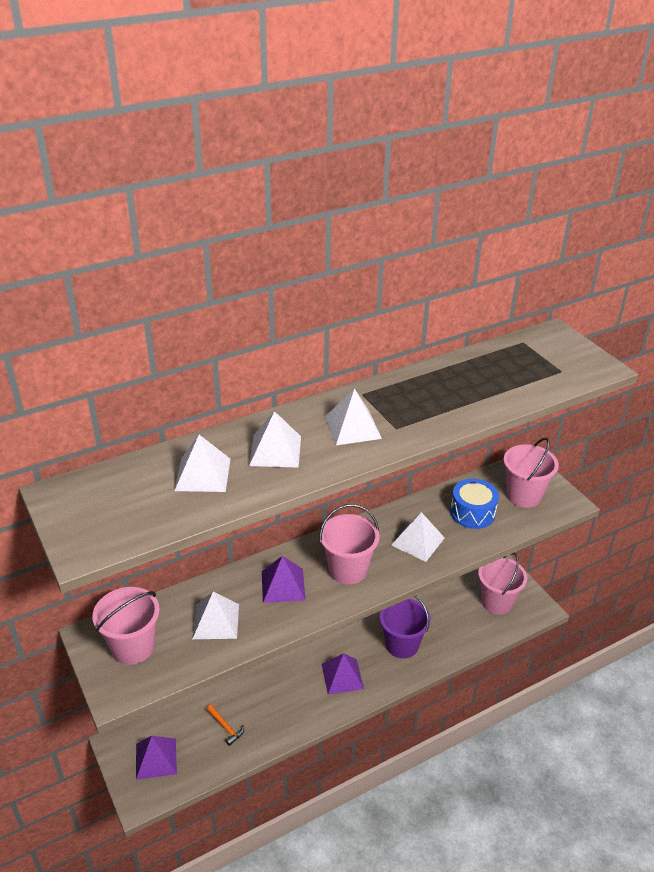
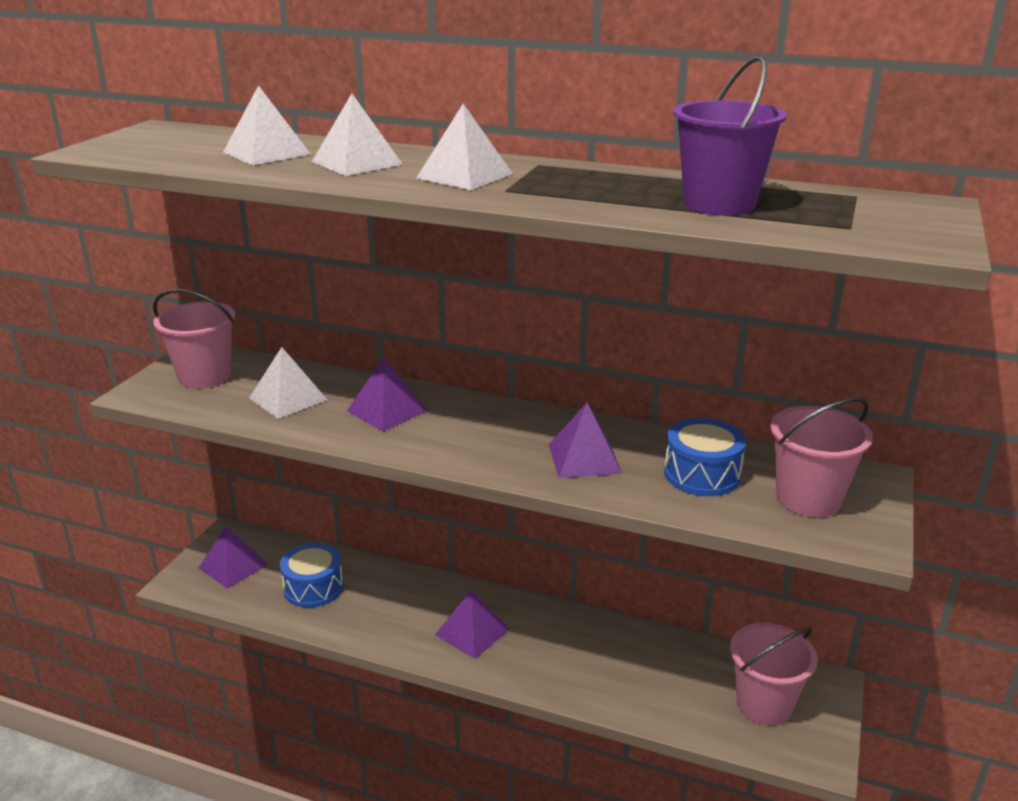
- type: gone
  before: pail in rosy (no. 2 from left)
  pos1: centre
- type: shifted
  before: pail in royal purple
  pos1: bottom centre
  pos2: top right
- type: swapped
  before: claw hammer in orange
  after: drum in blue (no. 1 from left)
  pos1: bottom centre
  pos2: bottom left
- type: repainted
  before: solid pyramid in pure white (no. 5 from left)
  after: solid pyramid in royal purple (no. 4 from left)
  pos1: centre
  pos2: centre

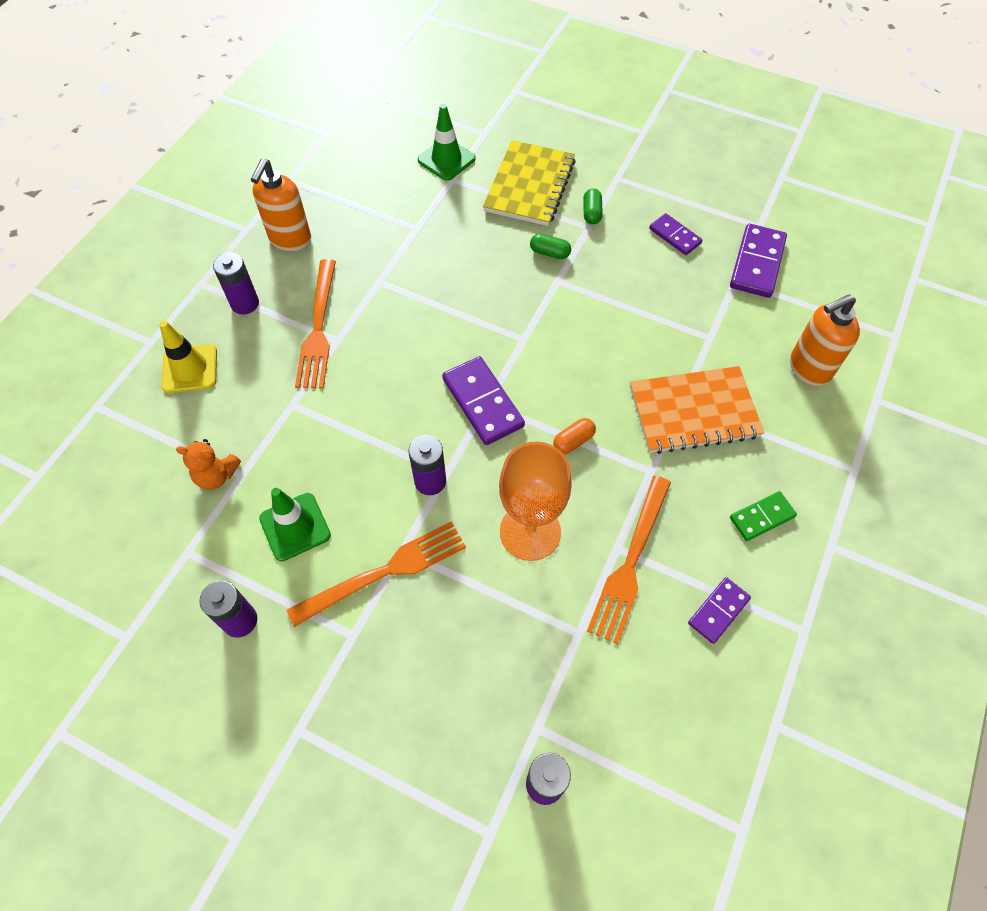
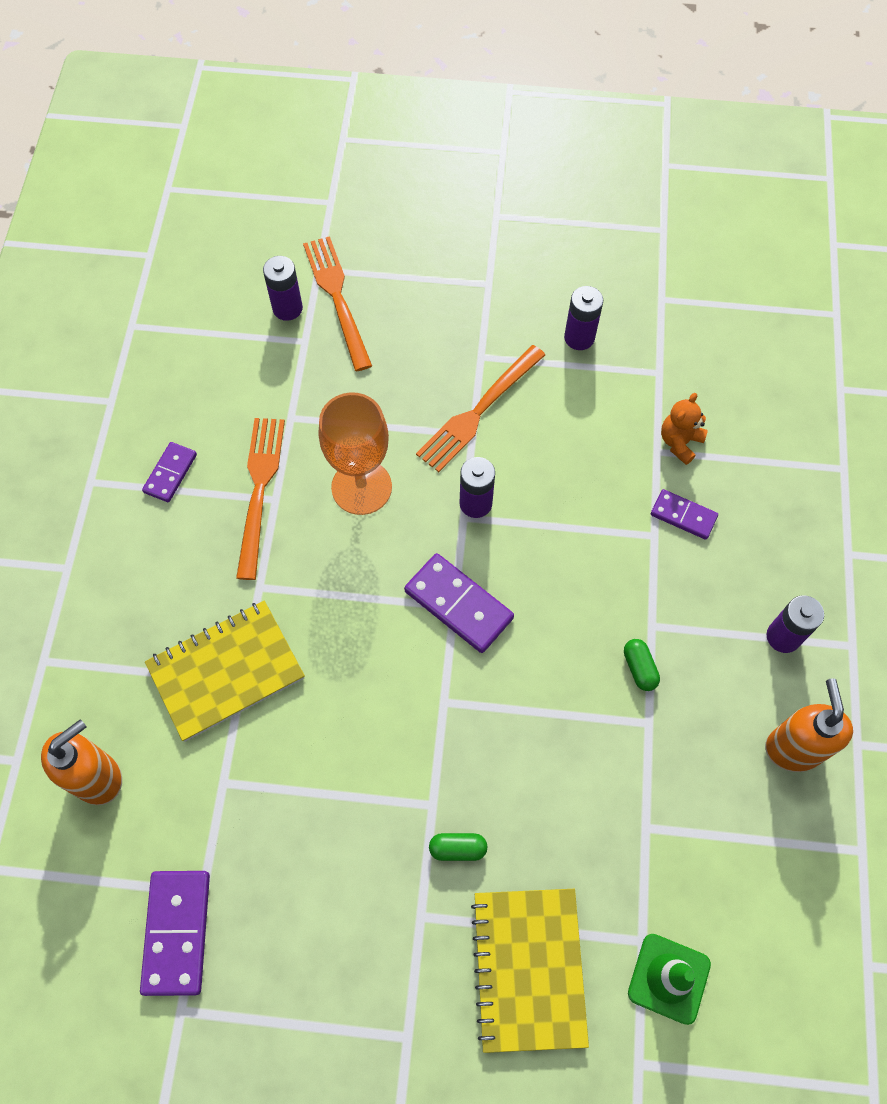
- type: gone
  before: safety cone in golden
  pos1: middle left
- type: gone
  before: safety cone in emerald (no. 1 from left)
  pos1: middle left
- type: gone
  before: pill shape in orange
  pos1: centre
- type: gone
  before: domino tile in emerald
  pos1: middle right
- type: shifted
  before: table fork in orange (no. 1 from left in the first image)
  after: table fork in orange (no. 2 from left)
  pos1: middle left
  pos2: top centre
- type: shifted
  before: pill shape in emerald (no. 2 from left)
  pos1: top centre
  pos2: middle right
- type: shifted
  before: domino tile in royal purple (no. 2 from left in the first image)
  after: domino tile in royal purple (no. 4 from left)
  pos1: top right
  pos2: middle right
- type: repainted
  before: notepad in orange
  after: notepad in golden (no. 1 from left)
  pos1: middle right
  pos2: middle left
- type: rotated
  before: stuffed bear in orange
  pos1: middle left
  pos2: middle right
  turn: -45

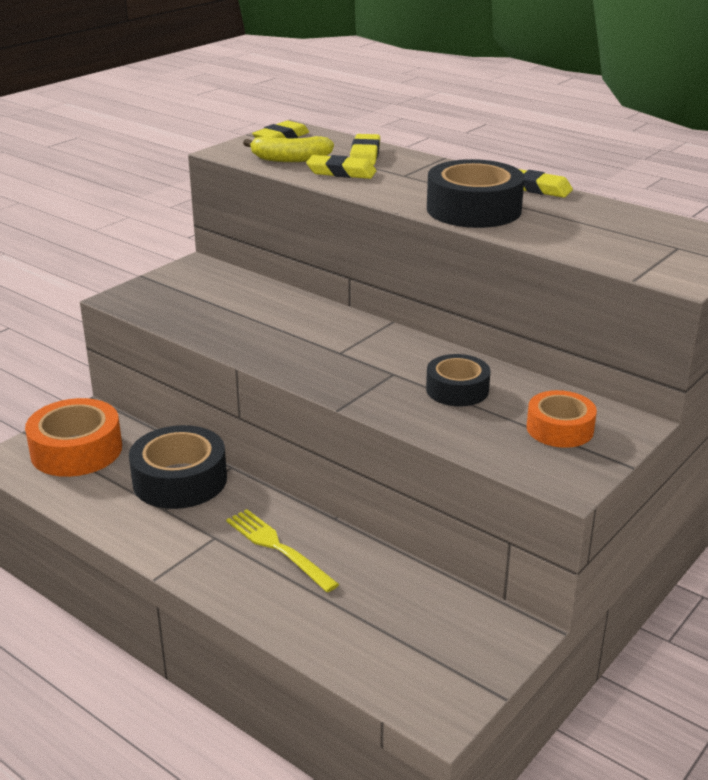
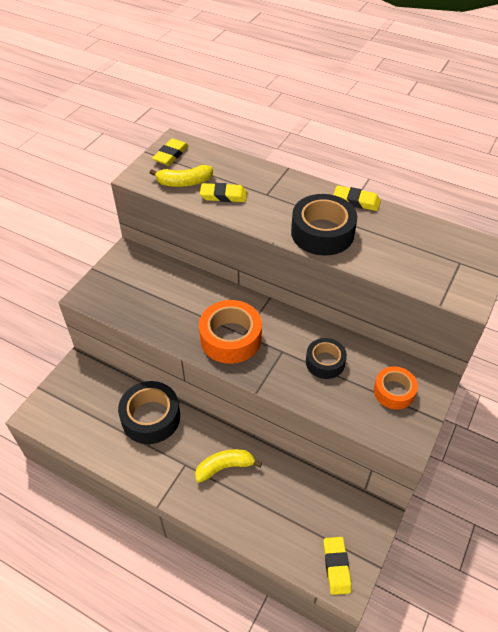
- type: shifted
  before: sticky tape in orange (no. 1 from left)
  pos1: middle left
  pos2: centre
- type: shifted
  before: pencil eraser in golden (no. 3 from left)
  pos1: top centre
  pos2: bottom right
- type: swapped
  before: table fork in golden
  after: banana in golden (no. 2 from left)
  pos1: bottom centre
  pos2: bottom centre

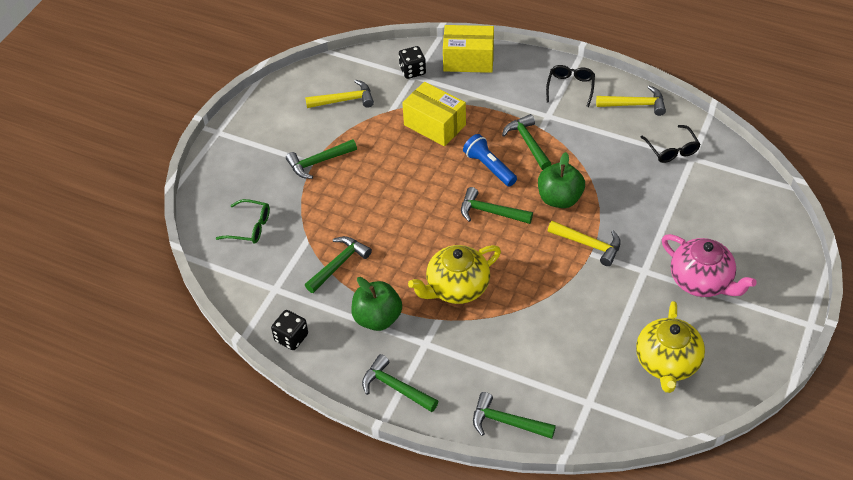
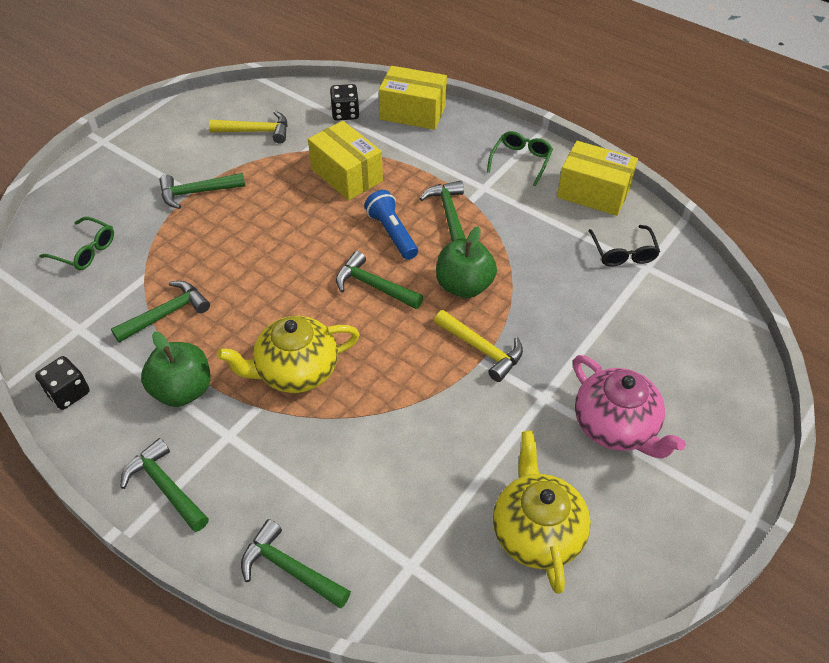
- type: swapped
  before: claw hammer in golden (no. 3 from left)
  after: box in golden (no. 3 from left)
  pos1: top right
  pos2: top right
- type: repainted
  before: glasses in black (no. 1 from left)
  after: glasses in emerald (no. 2 from left)
  pos1: top right
  pos2: top centre
- type: rotated
  before: tea pot in golden (no. 2 from left)
  pos1: bottom right
  pos2: bottom centre
  turn: 150

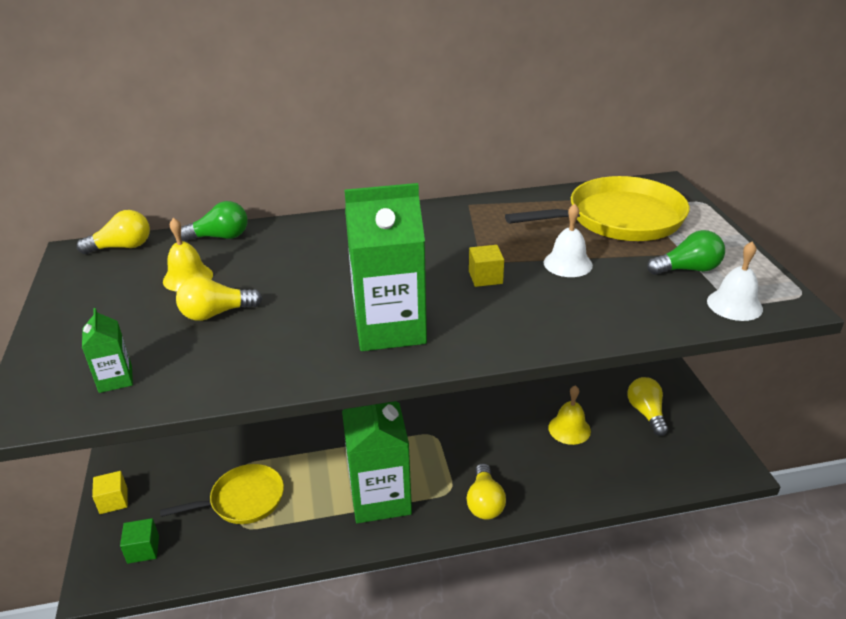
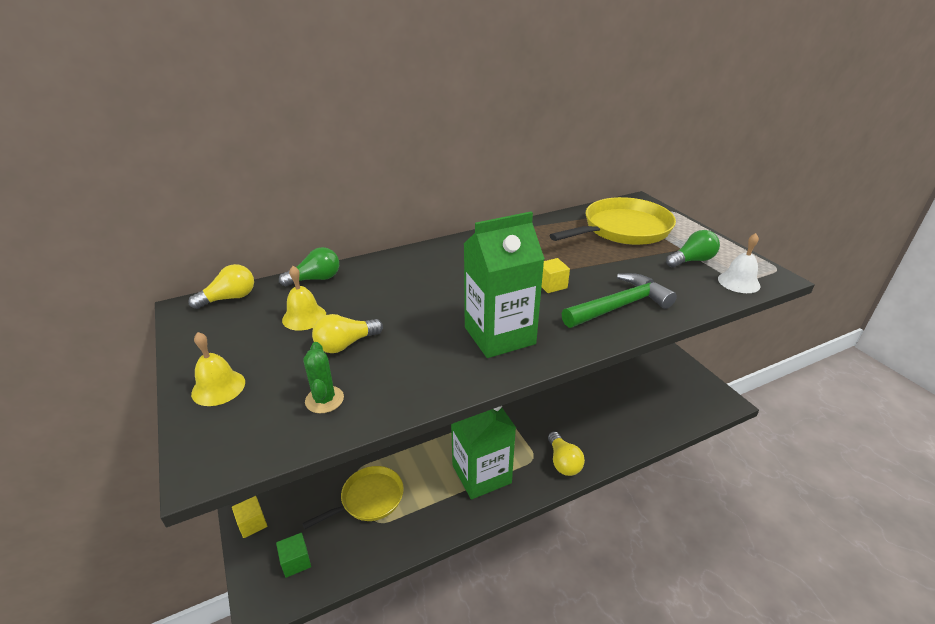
- type: gone
  before: juice carton in emerald (no. 1 from left)
  pos1: middle left
- type: gone
  before: bell in pure white (no. 1 from left)
  pos1: middle right
- type: gone
  before: lightbulb in golden (no. 4 from left)
  pos1: middle right
- type: new
  after: prickly plant in emerald
  pos2: centre
- type: new
  after: claw hammer in emerald
  pos2: centre
- type: shifted
  before: bell in golden (no. 2 from left in the first image)
  after: bell in golden (no. 1 from left)
  pos1: bottom right
  pos2: middle left

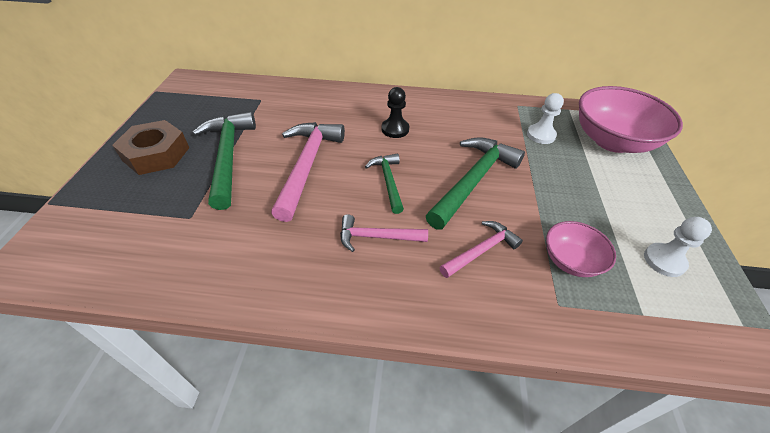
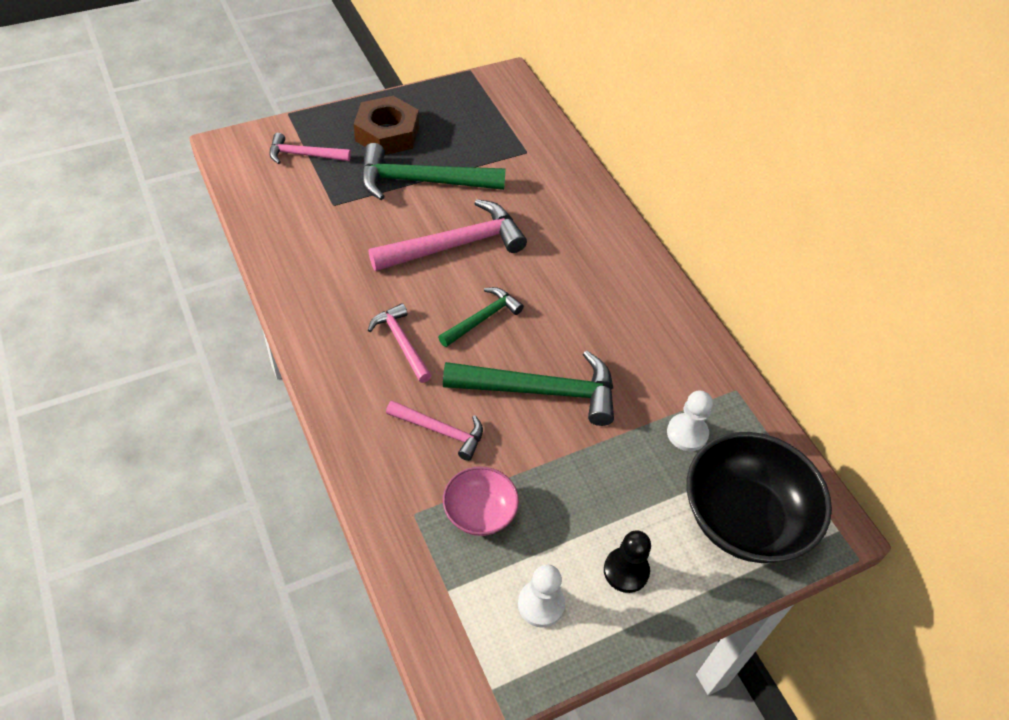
- type: new
  after: claw hammer in rosy (no. 1 from left)
  pos2: top left
- type: shifted
  before: game pawn in black
  pos1: top centre
  pos2: bottom centre
- type: repainted
  before: deep dish in rosy (no. 2 from left)
  after: deep dish in black
  pos1: top right
  pos2: bottom right
- type: rotated
  before: claw hammer in emerald (no. 1 from left)
  pos1: middle left
  pos2: top centre
  turn: -135

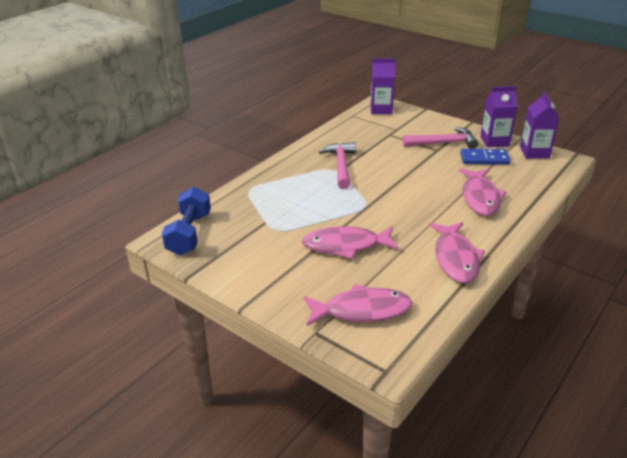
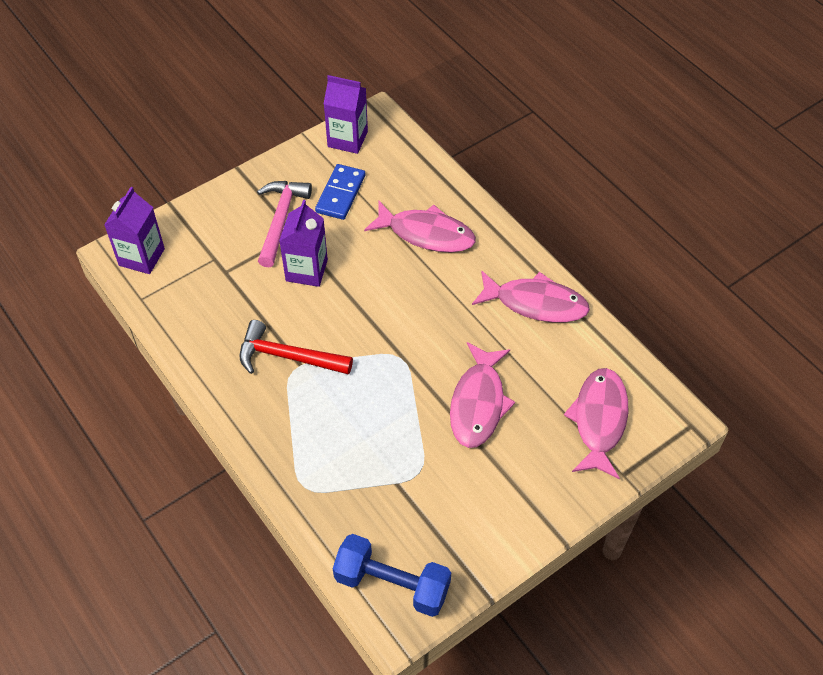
- type: shifted
  before: juice carton in royal purple (no. 2 from left)
  pos1: top right
  pos2: centre
- type: repainted
  before: claw hammer in rosy (no. 1 from left)
  after: claw hammer in red
  pos1: centre
  pos2: centre

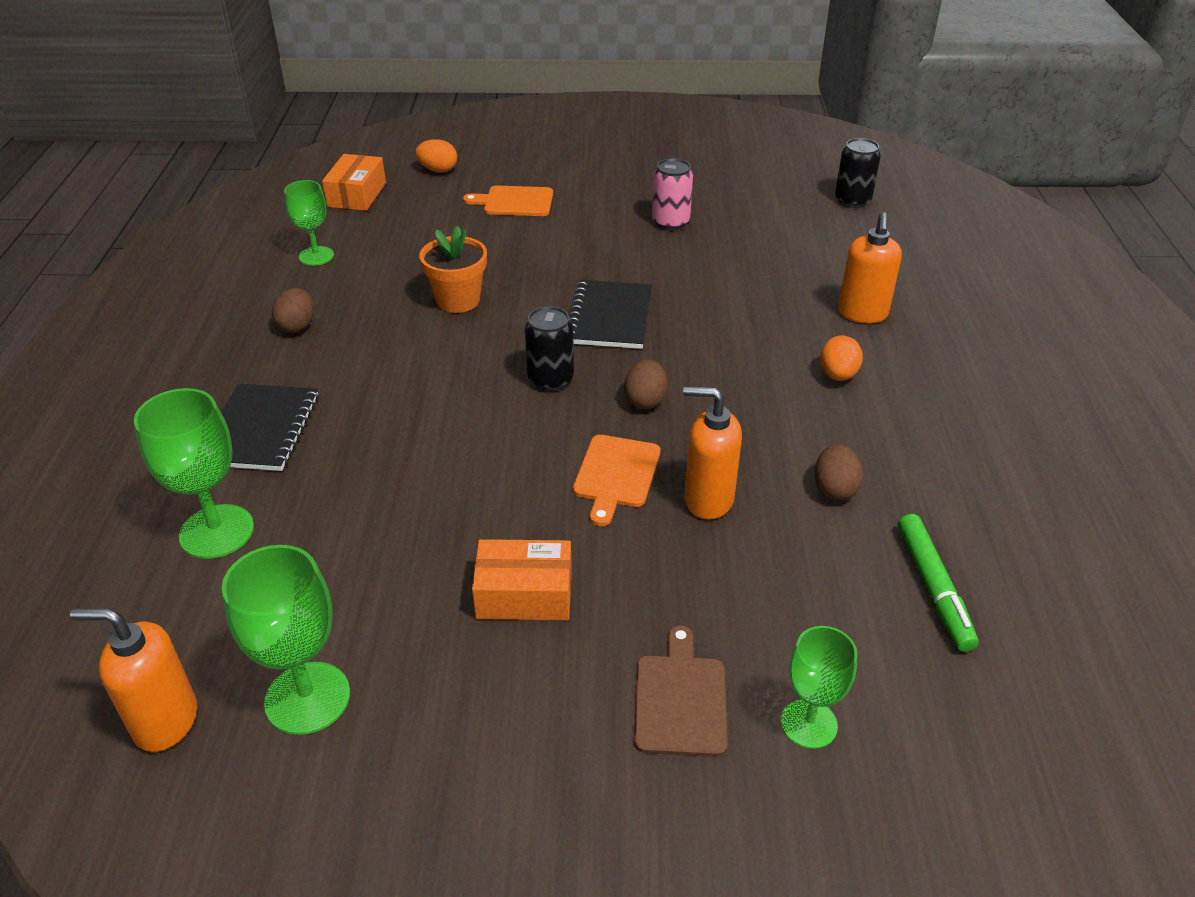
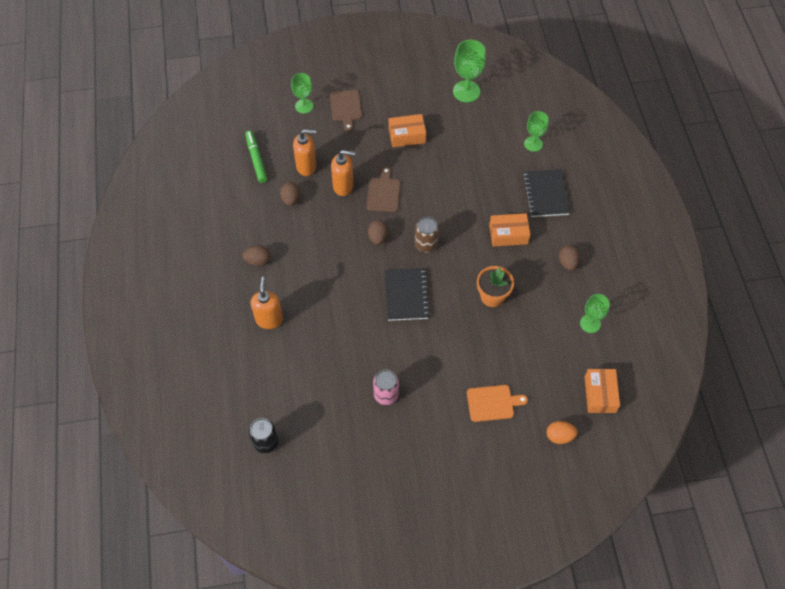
- type: gone
  before: toy egg in orange (no. 2 from left)
  pos1: middle right
- type: new
  after: toy egg in brown (no. 1 from left)
  pos2: middle left
- type: new
  after: box in orange (no. 2 from left)
  pos2: centre
- type: shifted
  before: soap pump in orange (no. 1 from left in the first image)
  after: soap pump in orange (no. 2 from left)
  pos1: bottom left
  pos2: top centre
- type: repainted
  before: tin in black (no. 1 from left)
  after: tin in brown
  pos1: centre
  pos2: centre
- type: repainted
  before: bread board in orange (no. 2 from left)
  after: bread board in brown (no. 2 from left)
  pos1: centre
  pos2: top centre
- type: scaled
  before: wine glass in emerald (no. 1 from left in the first image)
  pos1: middle left
  pos2: top right
  scale: 0.66

